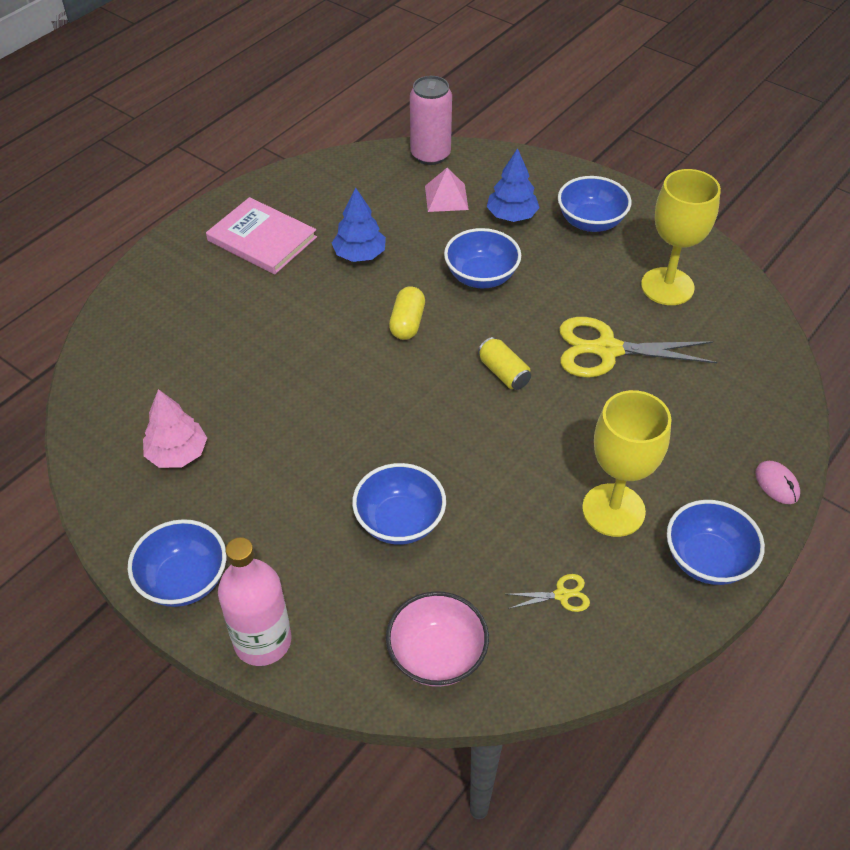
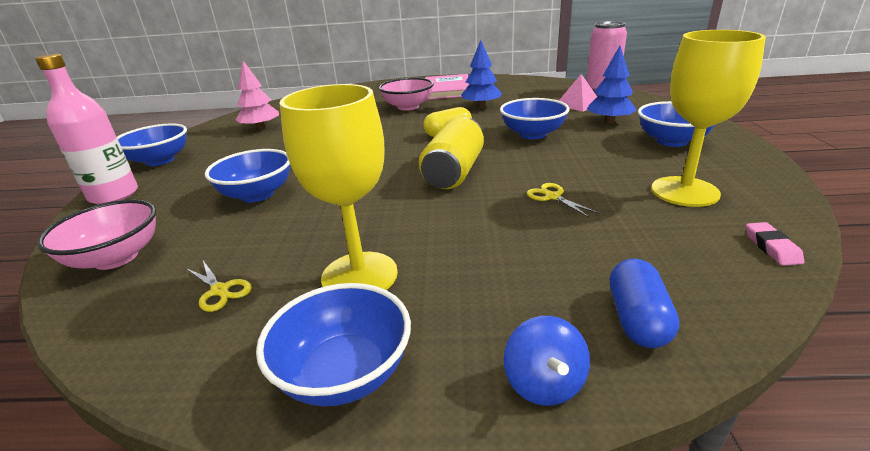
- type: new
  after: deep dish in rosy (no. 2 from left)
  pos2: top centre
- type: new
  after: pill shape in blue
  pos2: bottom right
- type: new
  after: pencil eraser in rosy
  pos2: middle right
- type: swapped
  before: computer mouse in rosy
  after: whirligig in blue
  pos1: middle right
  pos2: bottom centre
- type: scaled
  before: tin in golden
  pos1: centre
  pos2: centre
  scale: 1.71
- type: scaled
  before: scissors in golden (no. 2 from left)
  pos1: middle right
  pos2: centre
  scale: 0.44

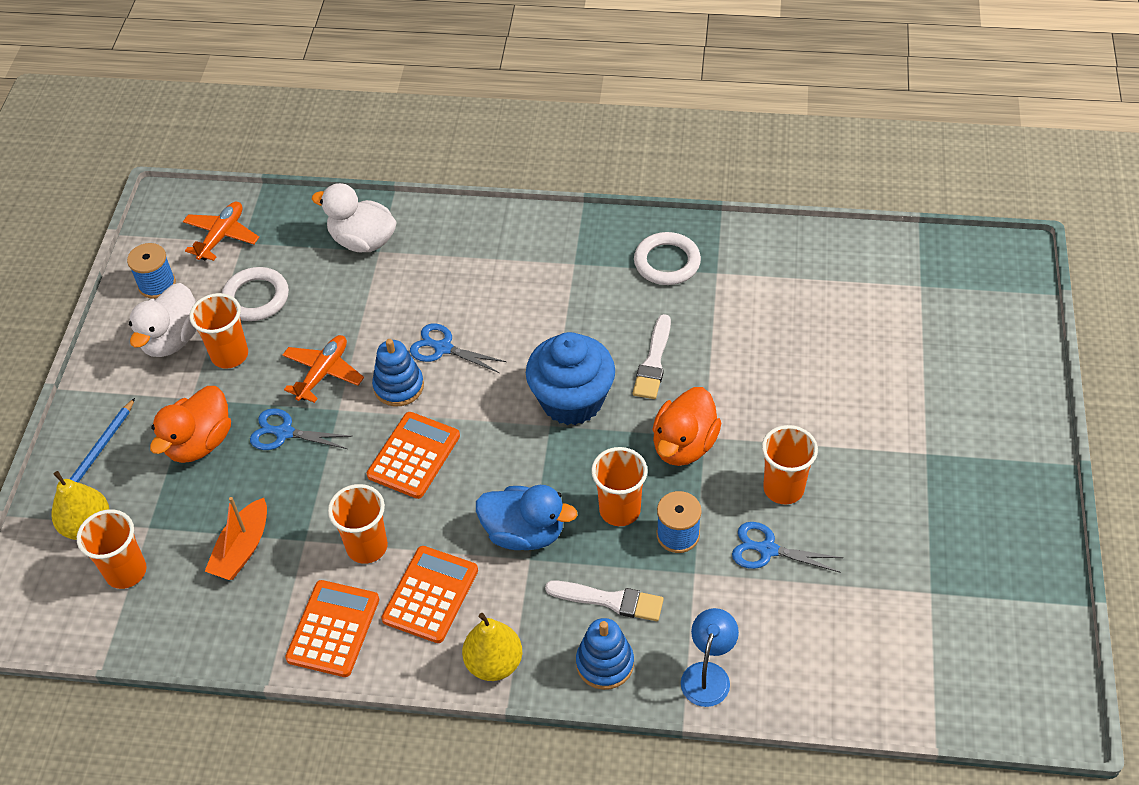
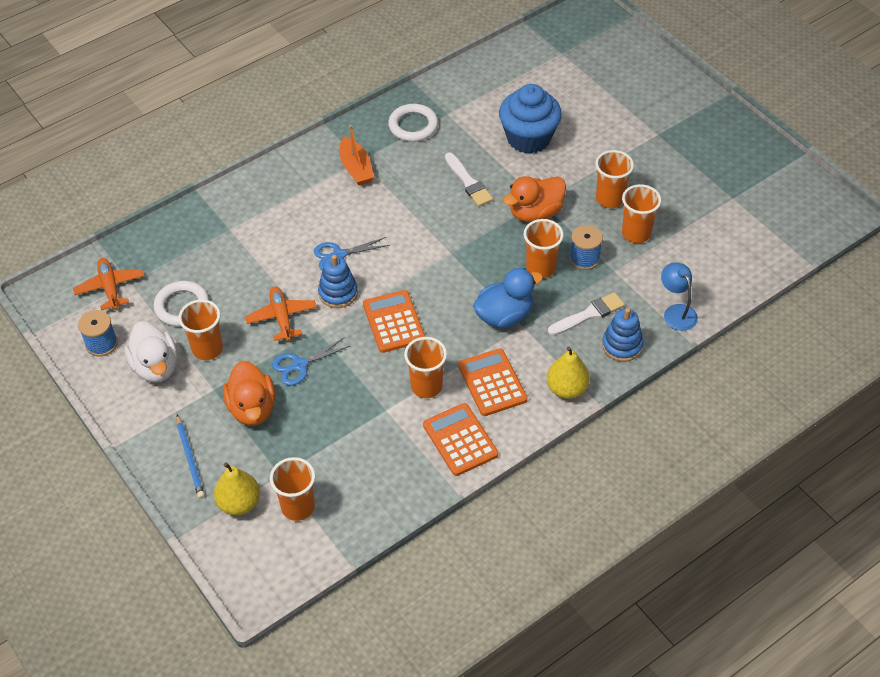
- type: gone
  before: rubber duck in pure white (no. 2 from left)
  pos1: top left
- type: shifted
  before: sailboat in orange
  pos1: bottom left
  pos2: top centre
- type: shifted
  before: muffin in blue
  pos1: centre
  pos2: top centre
- type: swapped
  before: scissors in blue (no. 3 from left)
  after: tumbler in orange (no. 6 from left)
  pos1: bottom right
  pos2: top right
- type: rotated
  before: rubber duck in orange (no. 2 from left)
  pos1: centre
  pos2: top centre
  turn: 75

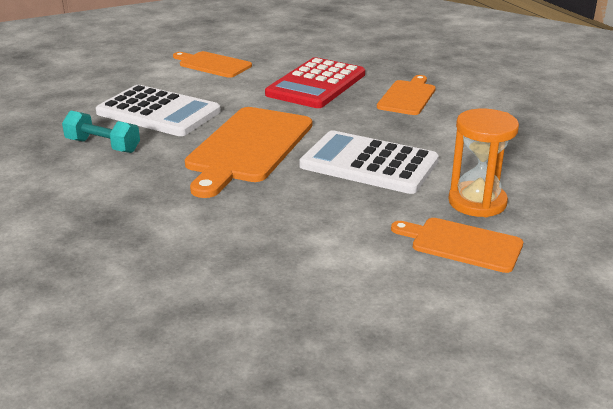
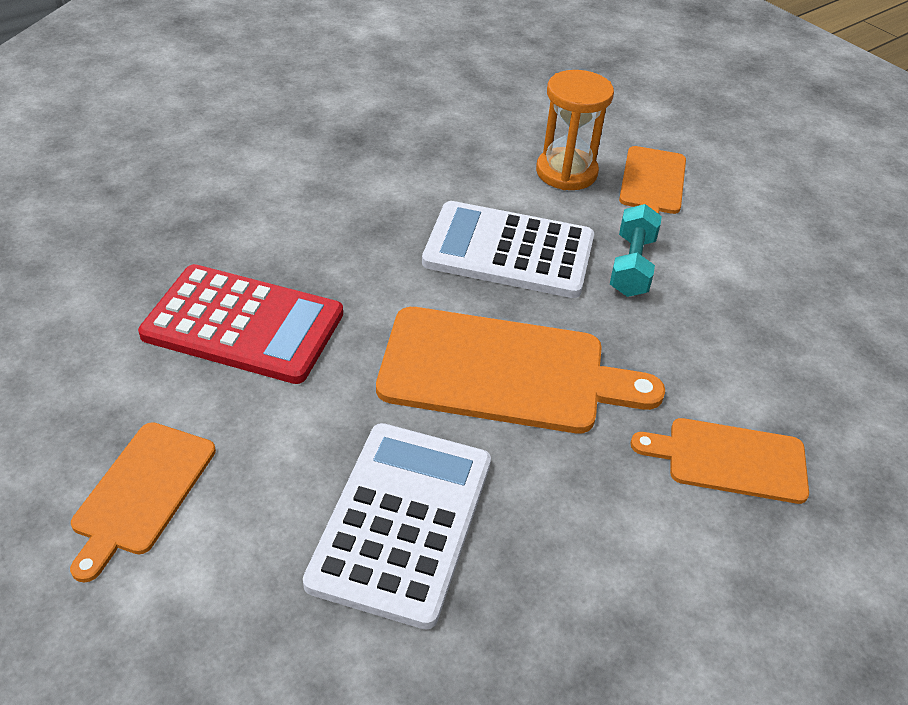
- type: shifted
  before: hand weight in aqua
  pos1: top left
  pos2: middle right
- type: shifted
  before: bread board in orange (no. 3 from left in the first image)
  after: bread board in orange (no. 4 from left)
  pos1: top centre
  pos2: middle right
- type: rotated
  before: calculator in pure white (no. 2 from left)
  pos1: centre
  pos2: centre
  turn: 90

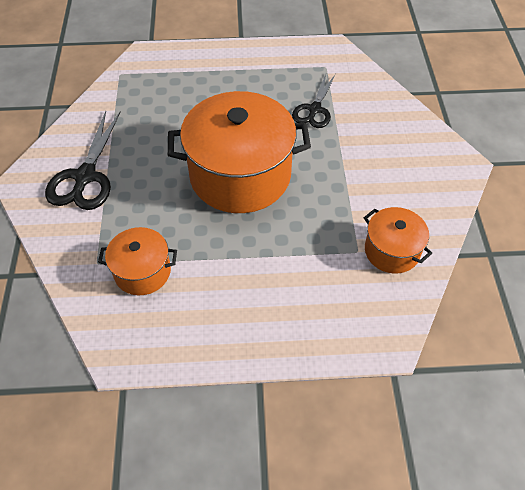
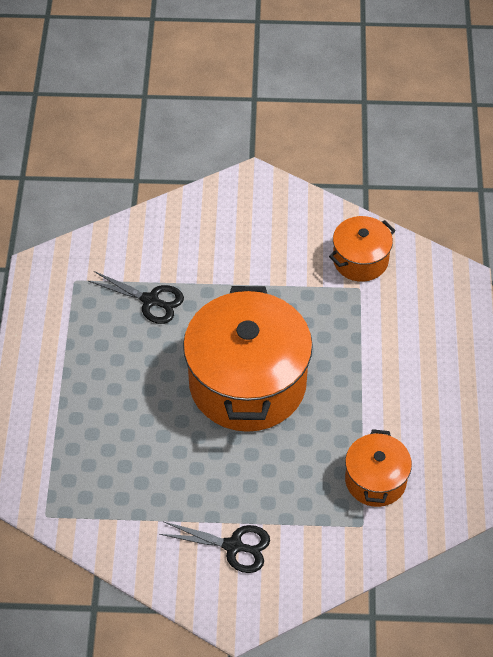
- type: scaled
  before: scissors in black (no. 1 from left in the first image)
  pos1: top left
  pos2: bottom centre
  scale: 0.66

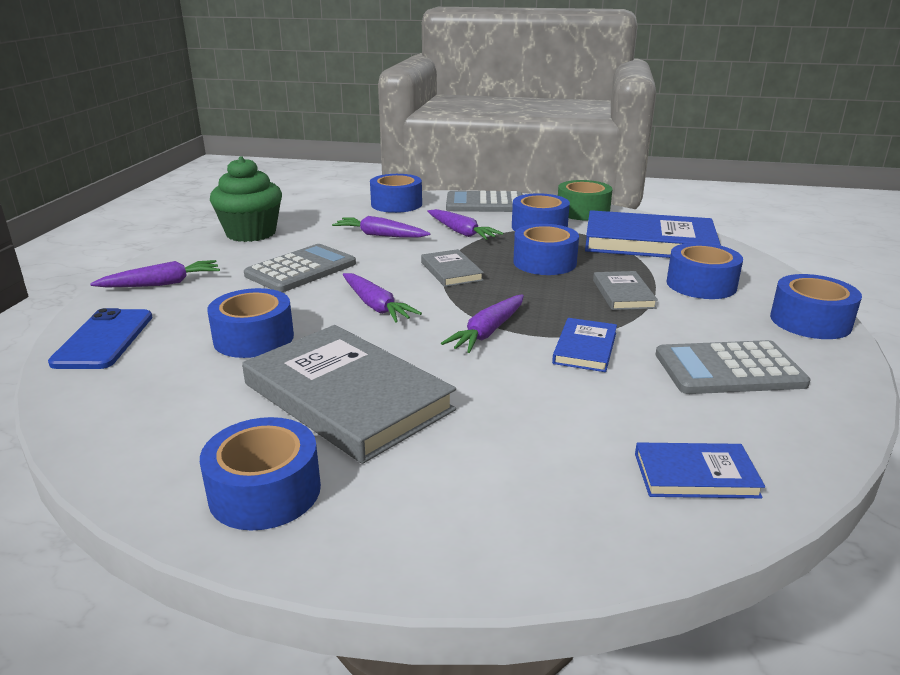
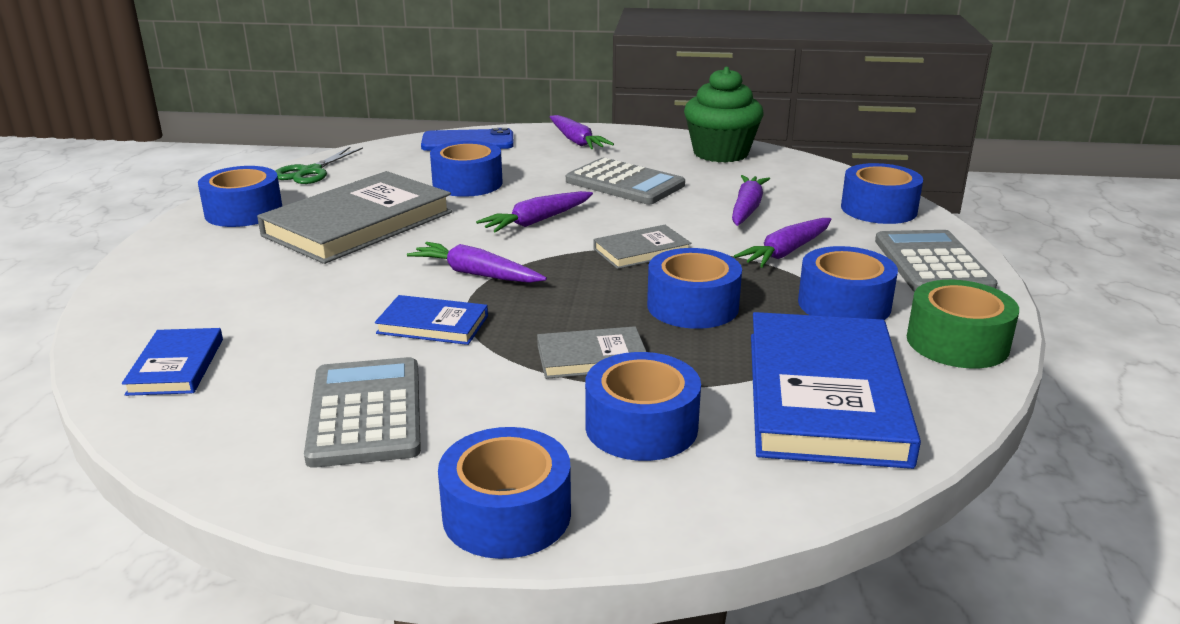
- type: new
  after: scissors in emerald
  pos2: top left

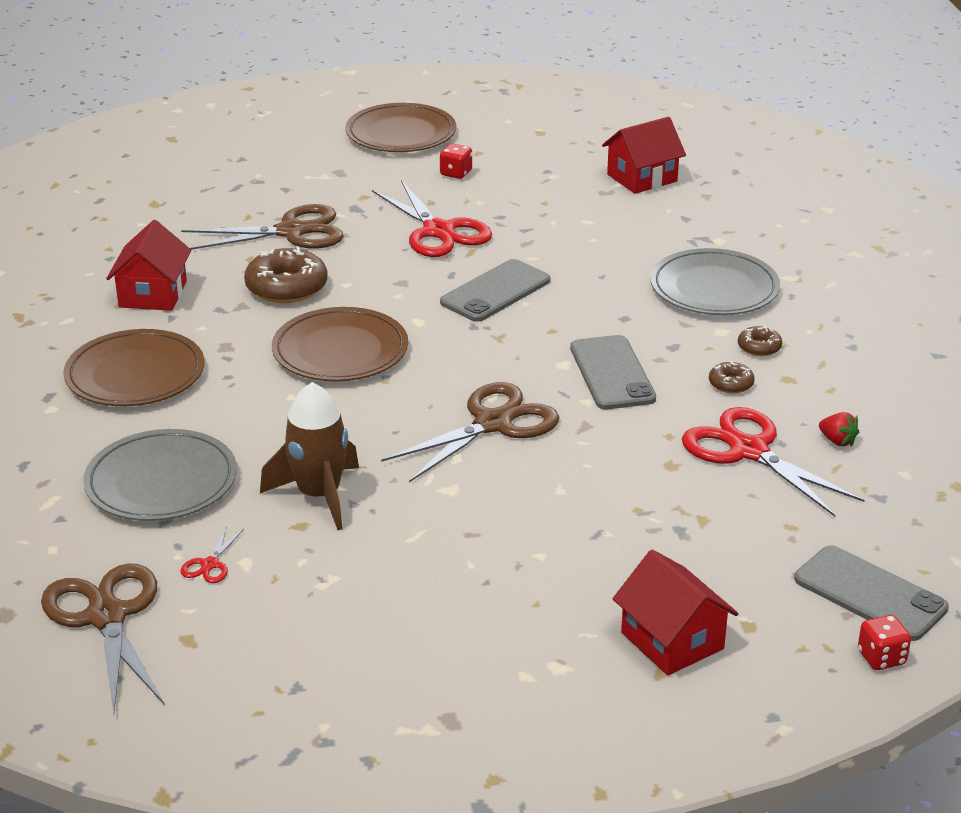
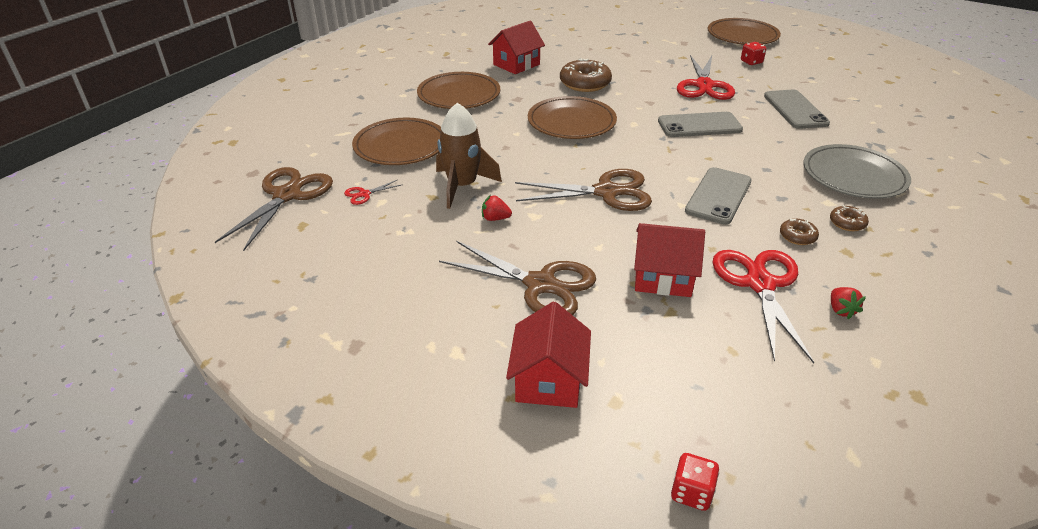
- type: new
  after: berry in red (no. 1 from left)
  pos2: centre
- type: shifted
  before: scissors in brown (no. 2 from left)
  pos1: top left
  pos2: centre
- type: shifted
  before: toy house in red (no. 2 from left in the first image)
  after: toy house in red (no. 3 from left)
  pos1: top right
  pos2: centre
- type: shifted
  before: mobile phone in grey (no. 3 from left)
  pos1: bottom right
  pos2: top right
- type: repainted
  before: plate in grey (no. 1 from left)
  after: plate in brown (no. 1 from left)
  pos1: middle left
  pos2: top centre

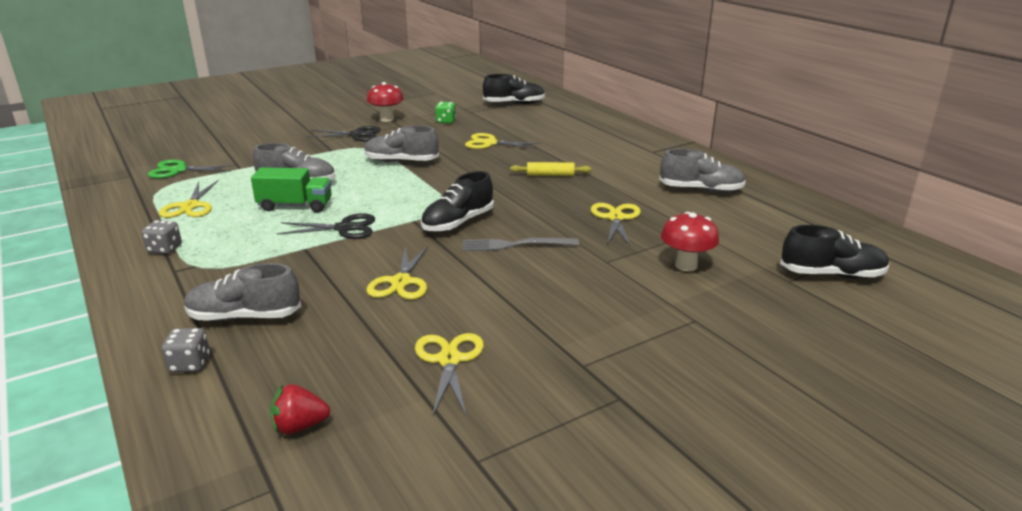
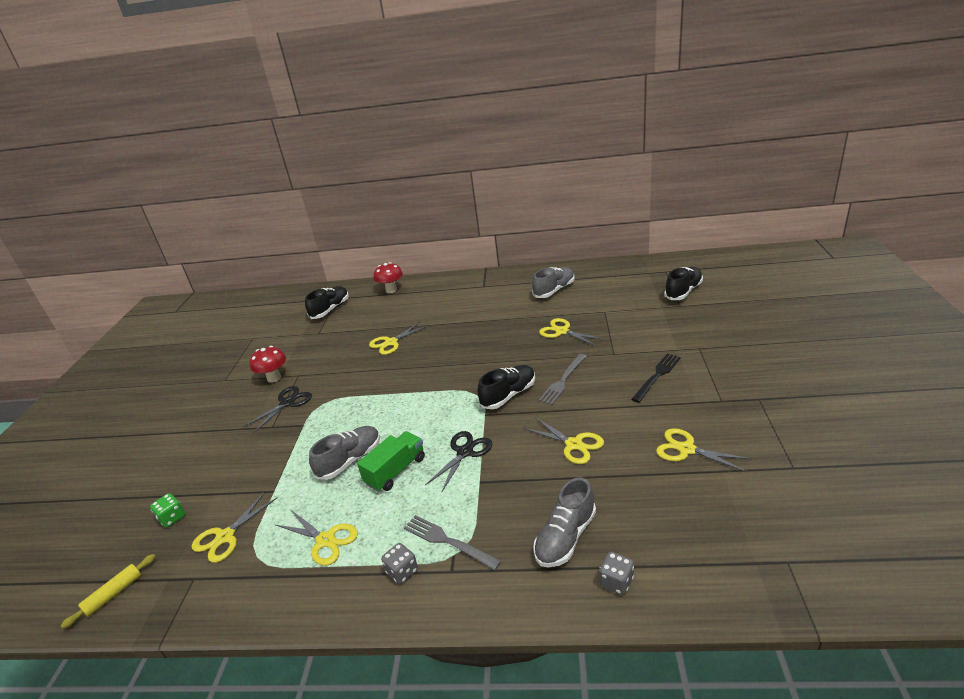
- type: gone
  before: berry in red
  pos1: bottom left
- type: gone
  before: shoe in grey (no. 3 from left)
  pos1: top centre
- type: new
  after: table fork in grey (no. 1 from left)
  pos2: bottom centre
- type: new
  after: table fork in black
  pos2: middle right
- type: shifted
  before: game die in emerald
  pos1: top centre
  pos2: bottom left
- type: shifted
  before: dough roller in golden
  pos1: top centre
  pos2: bottom left
- type: shifted
  before: fungus in red (no. 2 from left)
  pos1: middle right
  pos2: centre
- type: repainted
  before: scissors in emerald
  after: scissors in golden (no. 1 from left)
  pos1: top left
  pos2: bottom left
- type: rotated
  before: shoe in black (no. 1 from left in the first image)
  pos1: centre
  pos2: centre
  turn: -120

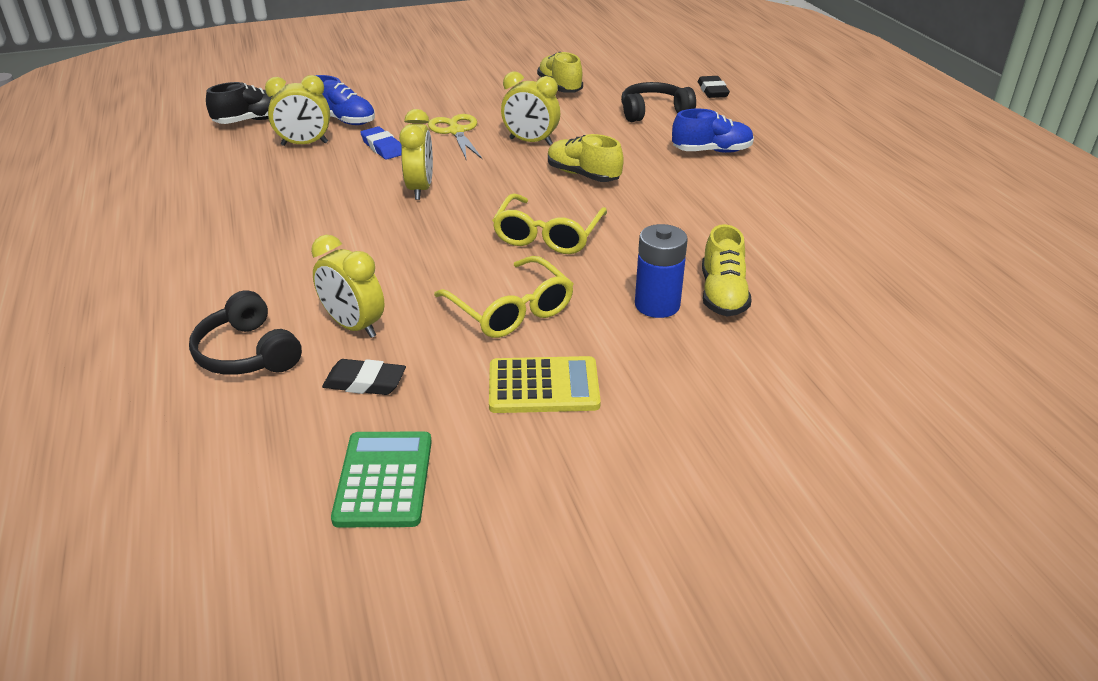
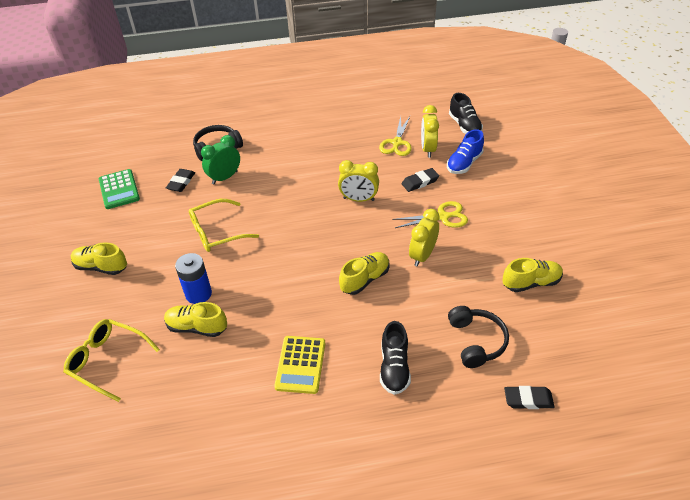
- type: new
  after: shoe in golden (no. 1 from left)
  pos2: middle left
- type: new
  after: scissors in golden (no. 1 from left)
  pos2: top centre
- type: shifted
  before: calculator in golden
  pos1: centre
  pos2: bottom centre
- type: shifted
  before: glasses in golden (no. 2 from left in the first image)
  after: glasses in golden (no. 1 from left)
  pos1: top centre
  pos2: bottom left
- type: repainted
  before: clock in golden (no. 2 from left)
  after: clock in emerald
  pos1: middle left
  pos2: top left
- type: repainted
  before: pencil eraser in blue
  after: pencil eraser in black (no. 2 from left)
  pos1: top centre
  pos2: centre
- type: repainted
  before: shoe in blue (no. 2 from left)
  after: shoe in black (no. 1 from left)
  pos1: top centre
  pos2: bottom centre
- type: rotated
  before: calculator in emerald
  pos1: bottom centre
  pos2: middle left
  turn: 60

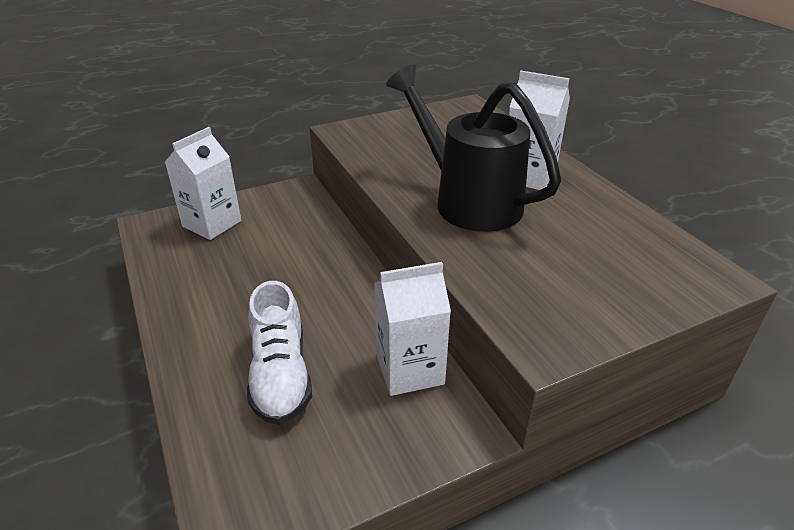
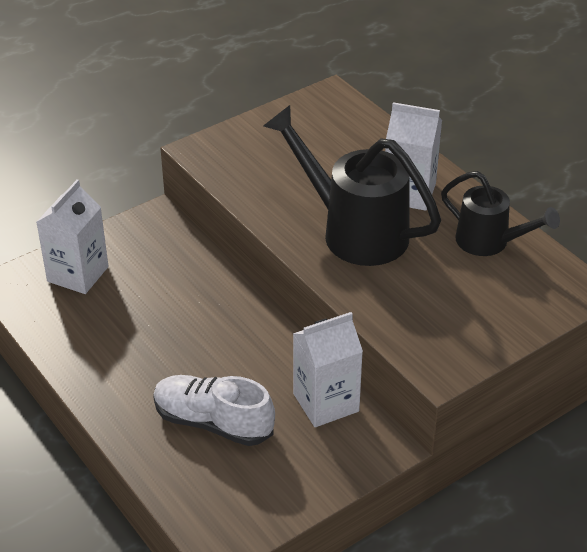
- type: new
  after: watering pot in black (no. 2 from left)
  pos2: middle right
- type: rotated
  before: shoe in pure white
  pos1: centre
  pos2: bottom centre
  turn: 135

